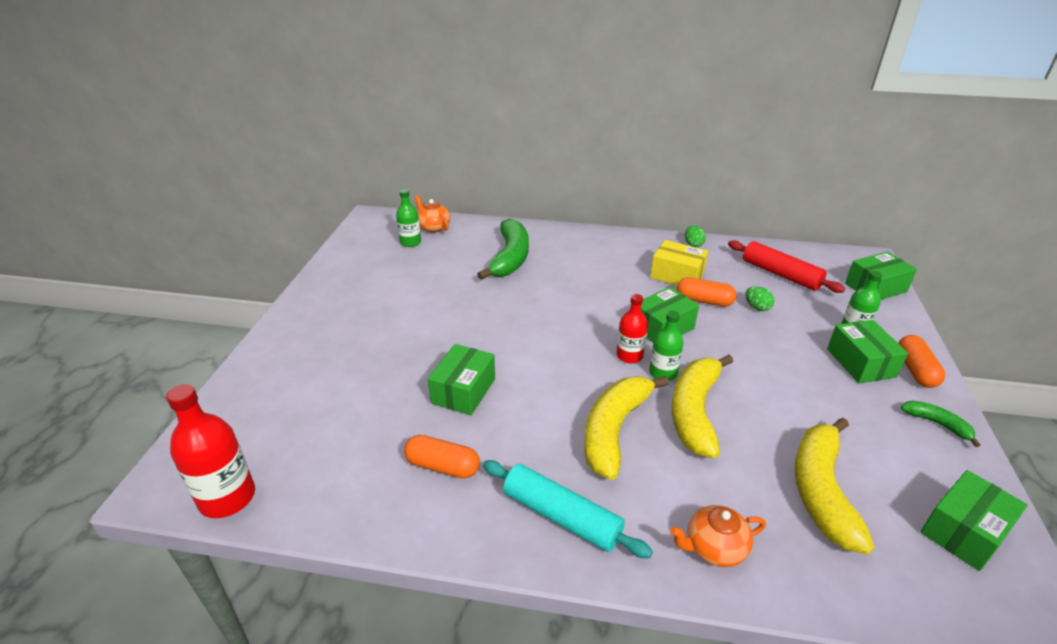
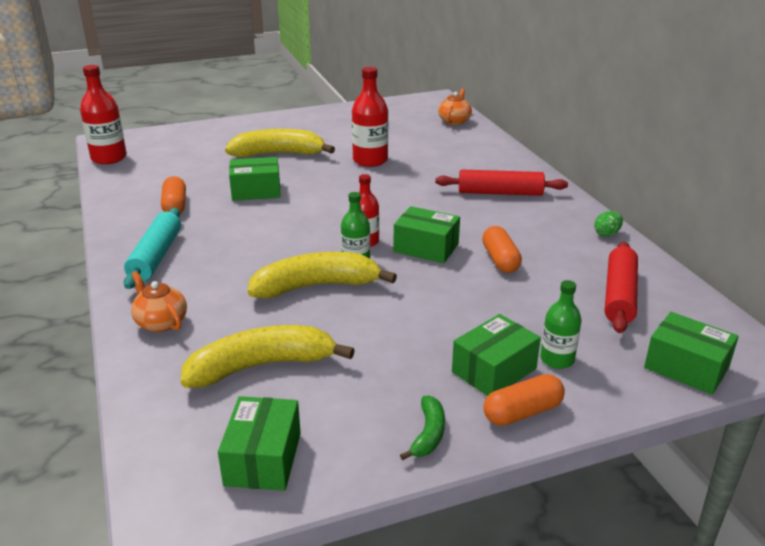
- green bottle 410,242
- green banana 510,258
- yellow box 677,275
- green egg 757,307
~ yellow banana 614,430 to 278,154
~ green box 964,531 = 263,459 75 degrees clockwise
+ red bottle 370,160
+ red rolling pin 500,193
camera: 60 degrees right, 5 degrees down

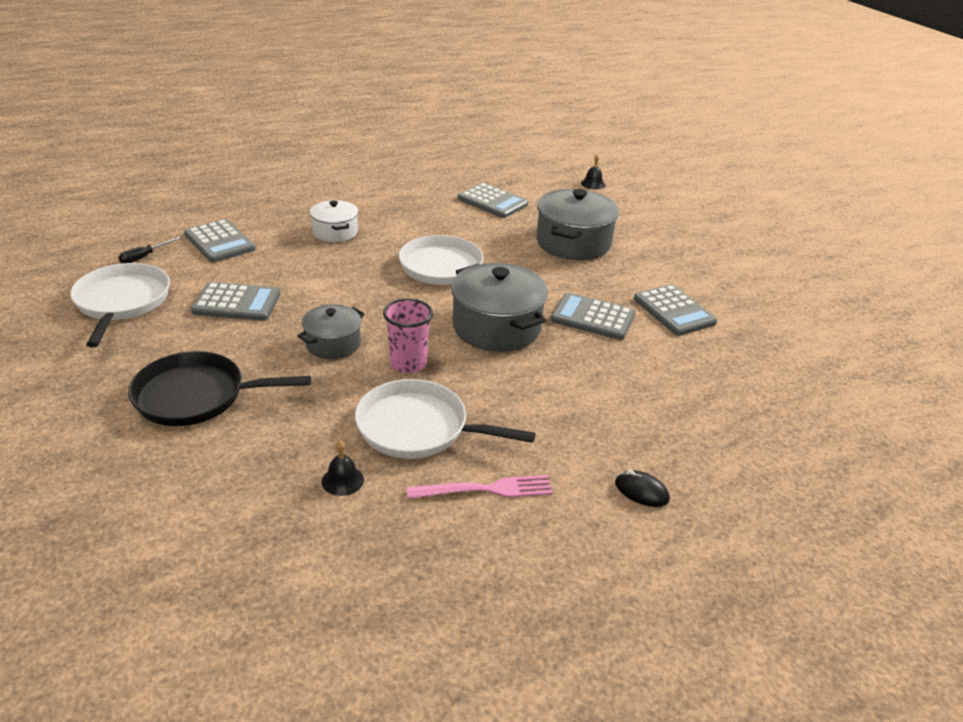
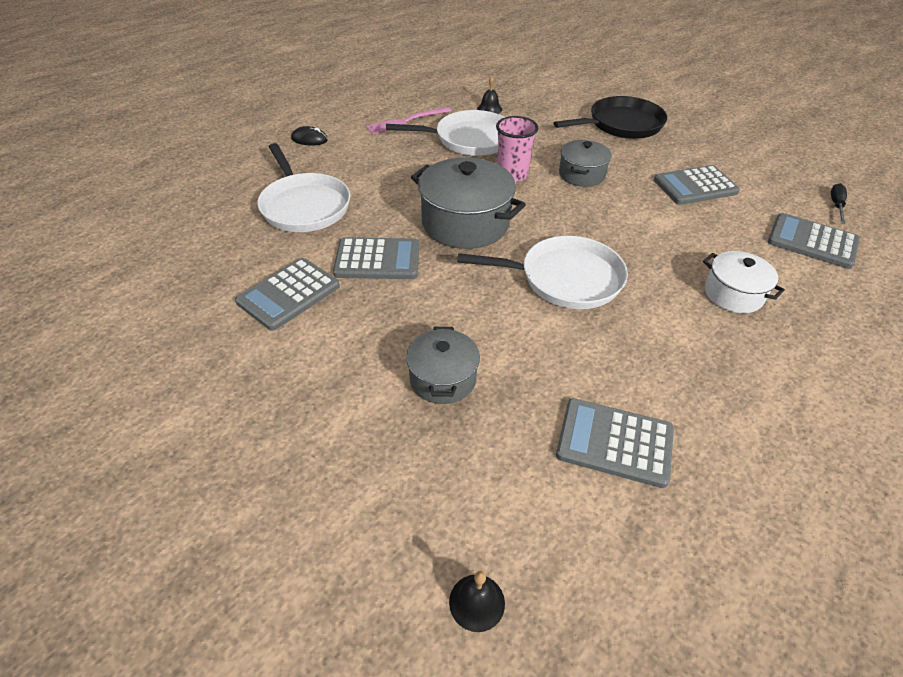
~ grey pot 573,243 = 443,378 x0.59
~ white pan 122,302 to 304,206
~ grey calculator 674,311 = 288,294 90 degrees counterclockwise
camera: 160 degrees right, 10 degrees up

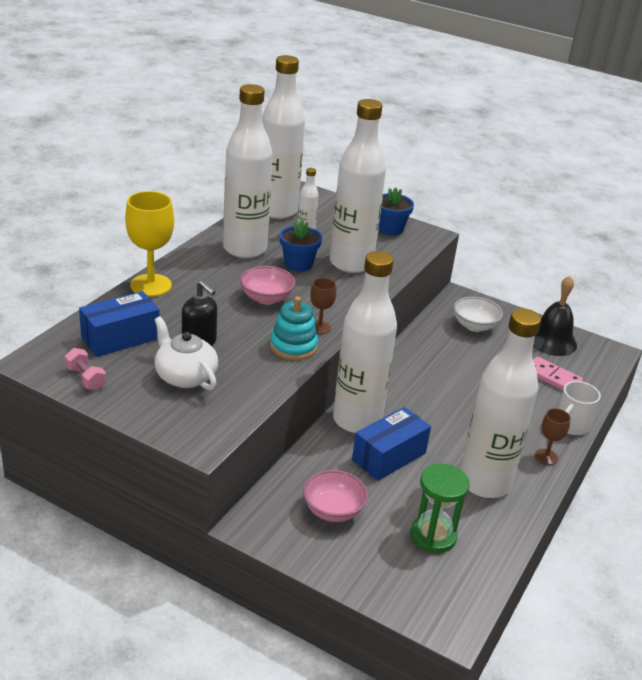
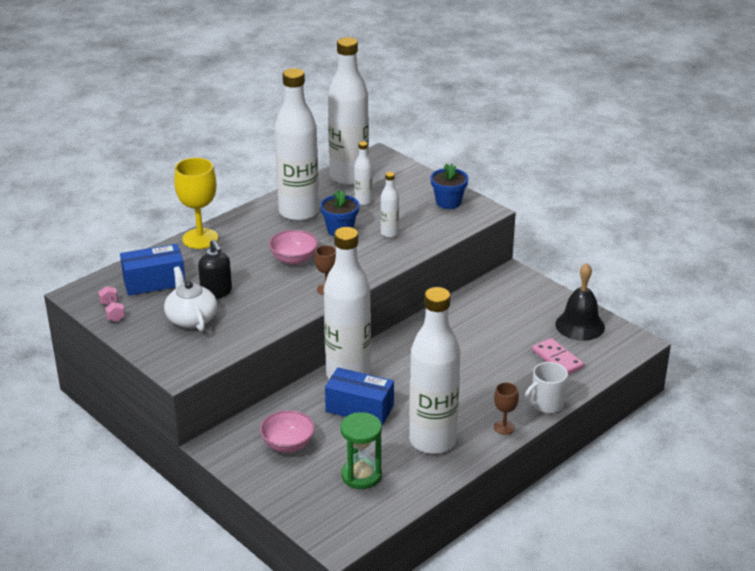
~ white bottle 351,263 = 389,233 x0.44
- turquoise stacking toy 293,346
- white bowl 474,326
~ blue box 389,456 = 359,408 45 degrees clockwise
camera: 20 degrees right, 0 degrees up

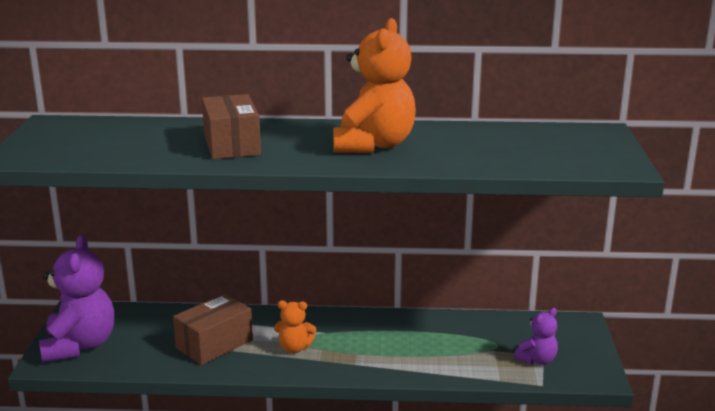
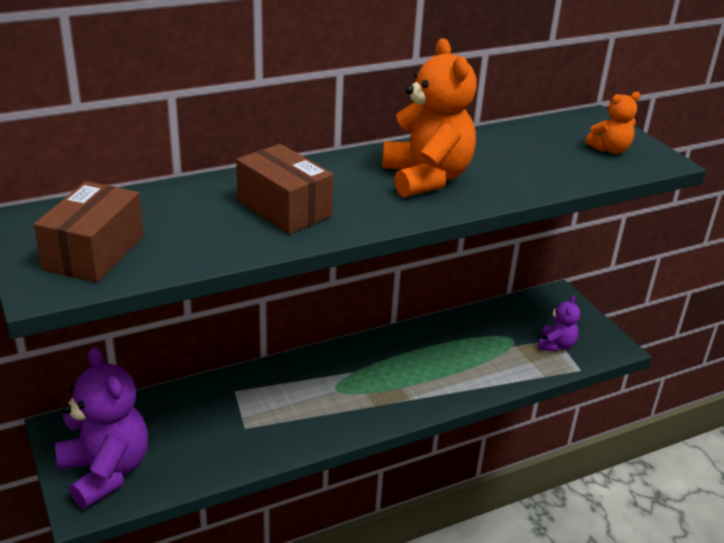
~ brown box 214,344 to 94,253
~ orange teddy bear 294,348 to 610,150
camera: 30 degrees left, 10 degrees up

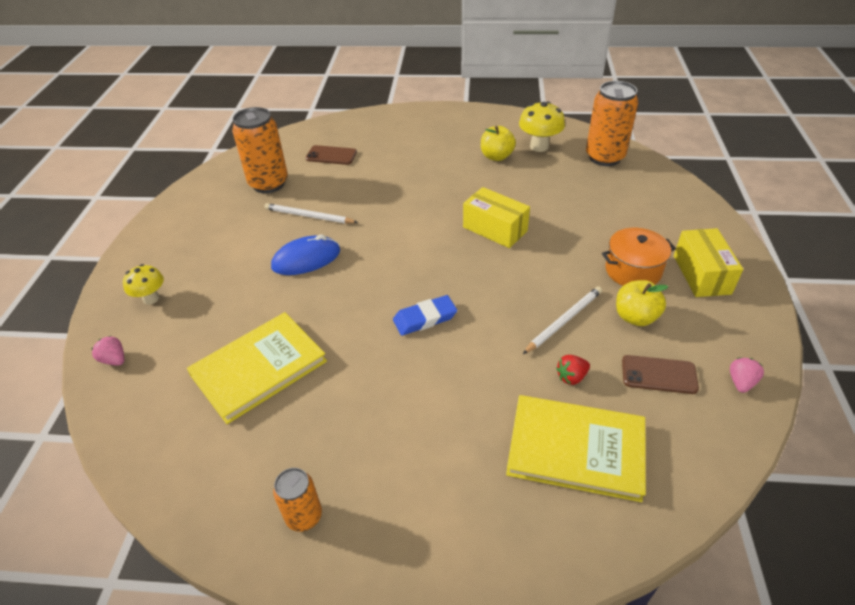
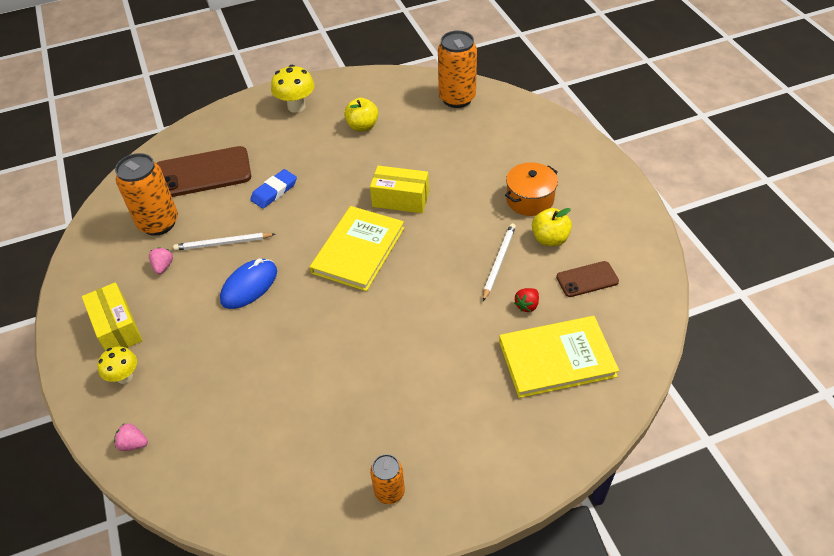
~ yellow mushroom 539,146 to 296,106
~ brown phone 331,155 = 202,173 x1.91
~ yellow box 701,274 to 117,328
~ blue eraser 425,318 to 274,191
~ yellow book 259,368 to 358,250
~ pink strawberry 741,382 to 163,266
camera: 25 degrees left, 5 degrees up

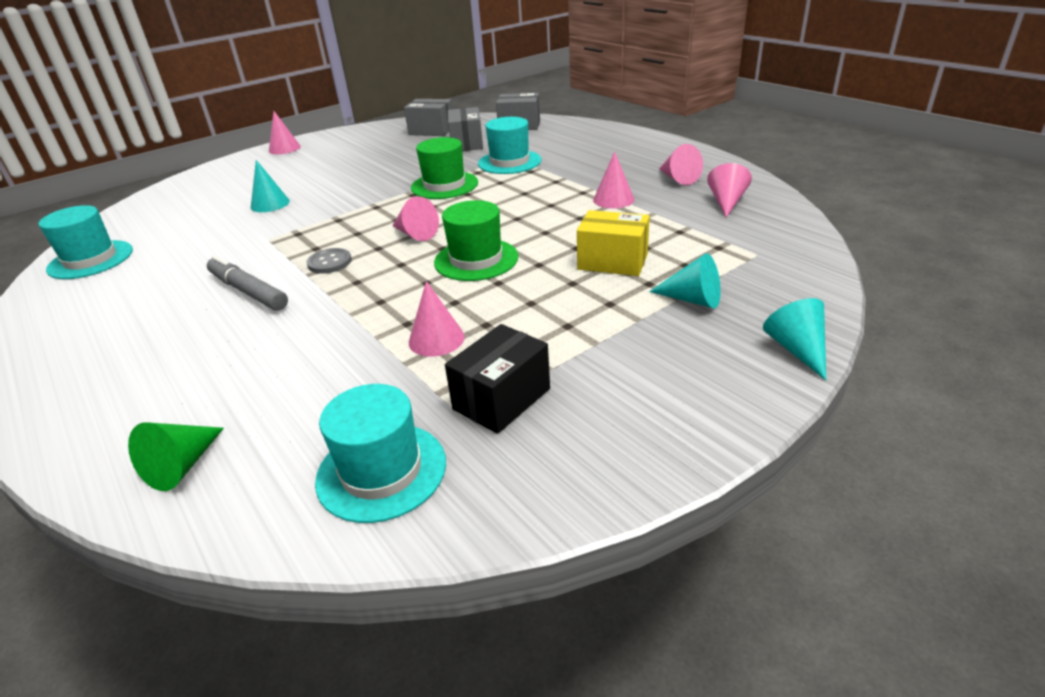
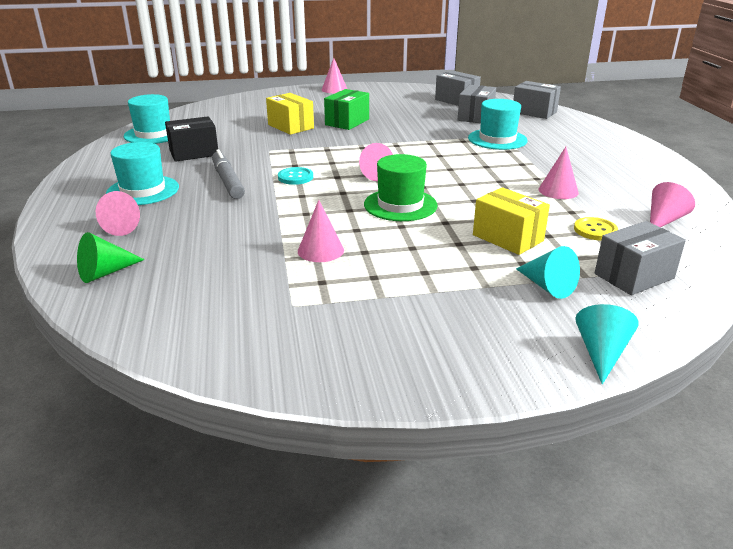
- green hat 444,185
~ pink cone 678,178 to 126,226
~ turquoise cone 270,204 to yellow box 291,126
~ grey button 329,262 to turquoise button 295,177
~ black box 501,399 to 194,153
~ turquoise hat 381,471 to 143,190
+ green box 347,122
+ yellow button 595,230
+ grey box 634,276
camera: 25 degrees right, 5 degrees down

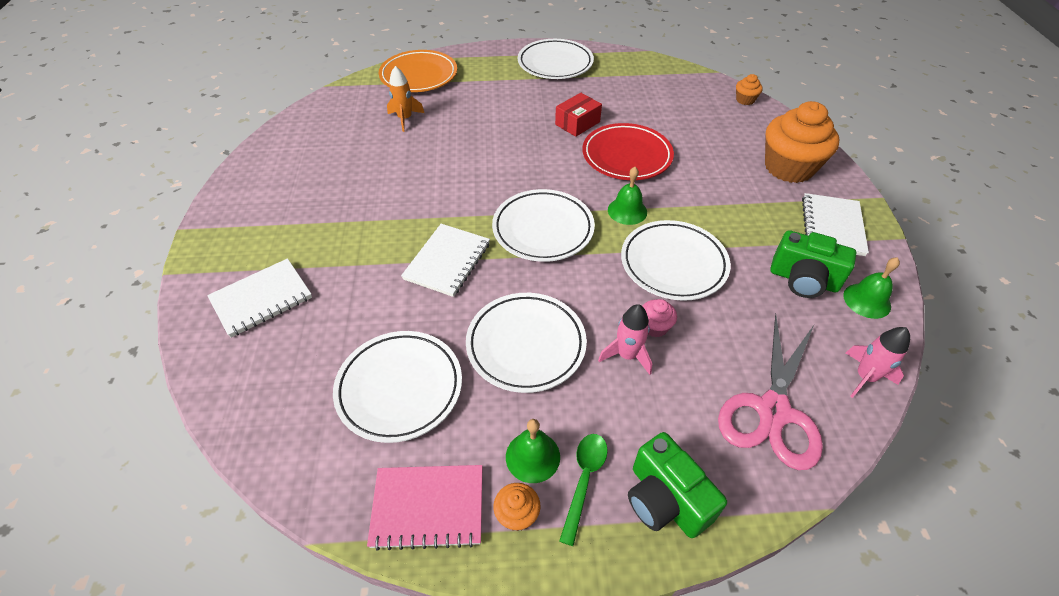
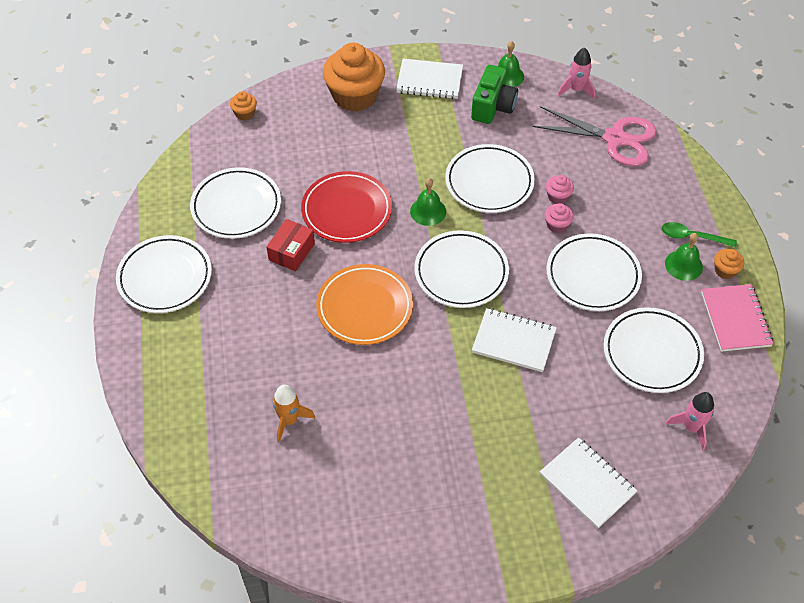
~ orange plate 419,76 to 364,307
~ red box 577,123 = 291,252 75 degrees clockwise
~ pink rocket 627,355 to 691,427
- green camera 665,499
+ white plate 236,206
+ pink cupcake 557,225
camera: 95 degrees left, 5 degrees up

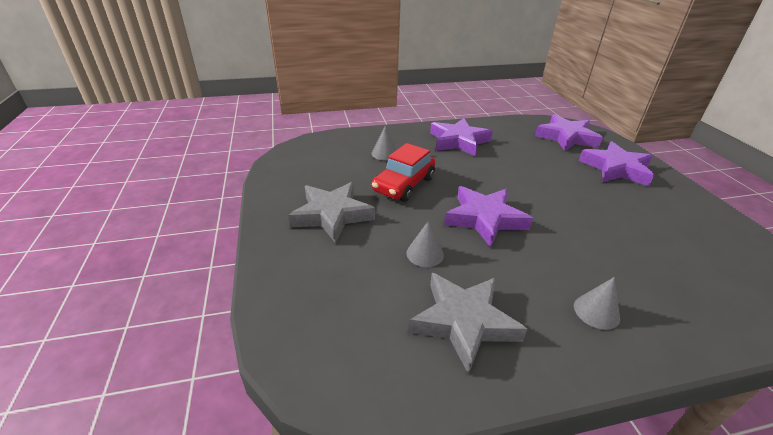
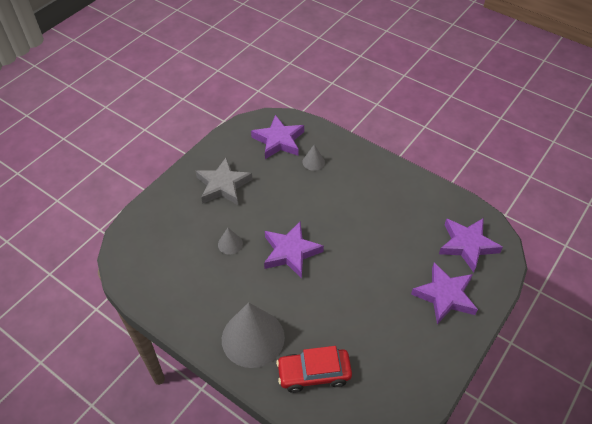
~ purple star 459,141 to 279,141
~ red car 404,185 to 314,373
- grey star 464,322
~ grey cone 596,311 = 253,338 x2.28
camera: 50 degrees right, 15 degrees up

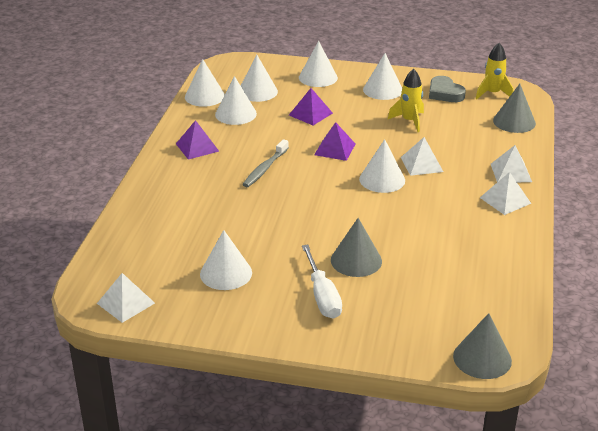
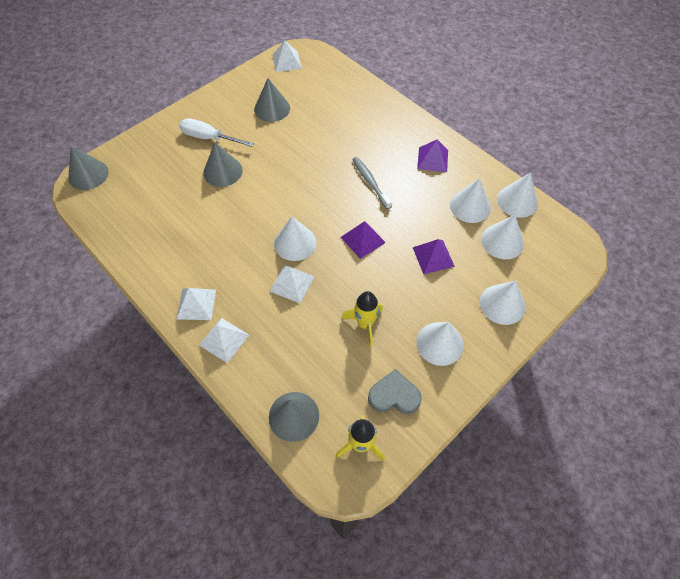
~ white cone 226,273 to grey cone 272,108
camera: 125 degrees right, 25 degrees up

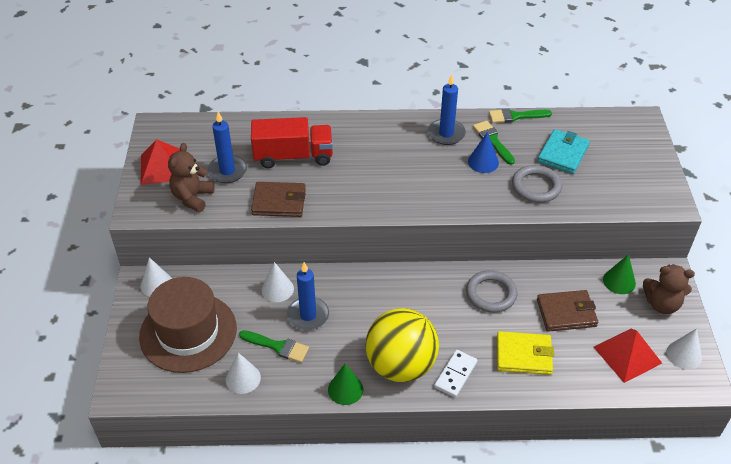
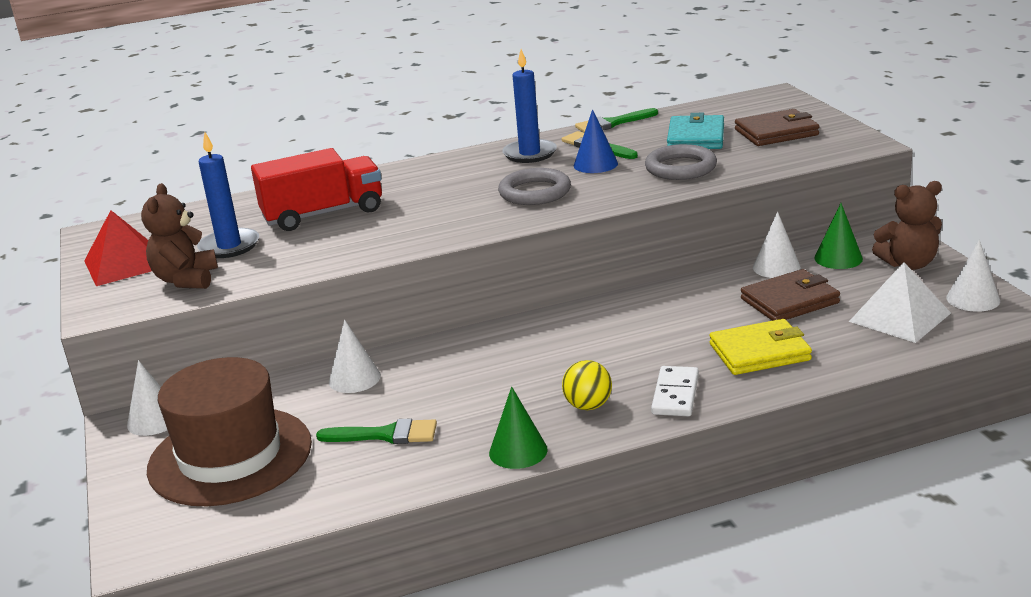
~ brown wallet 279,202 to 776,132
- blue candle 308,315
~ grey ring 491,294 to 535,192
~ yellow ball 400,365 = 588,406 x0.43
~ red pyramid 627,354 to white pyramid 899,317
~ white cone 243,378 to 776,267
camera: 15 degrees left, 20 degrees down

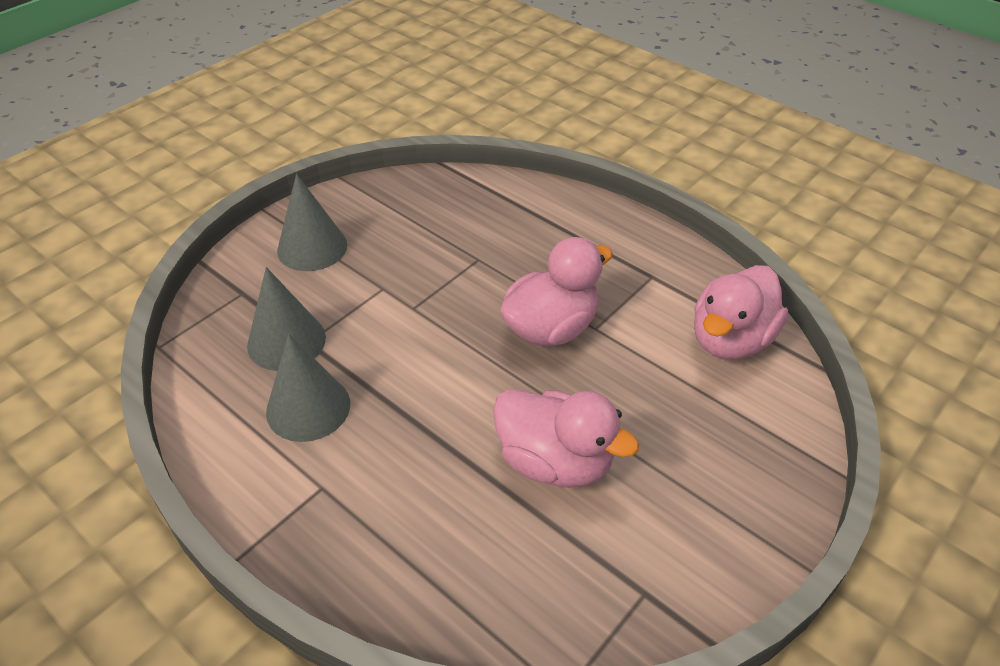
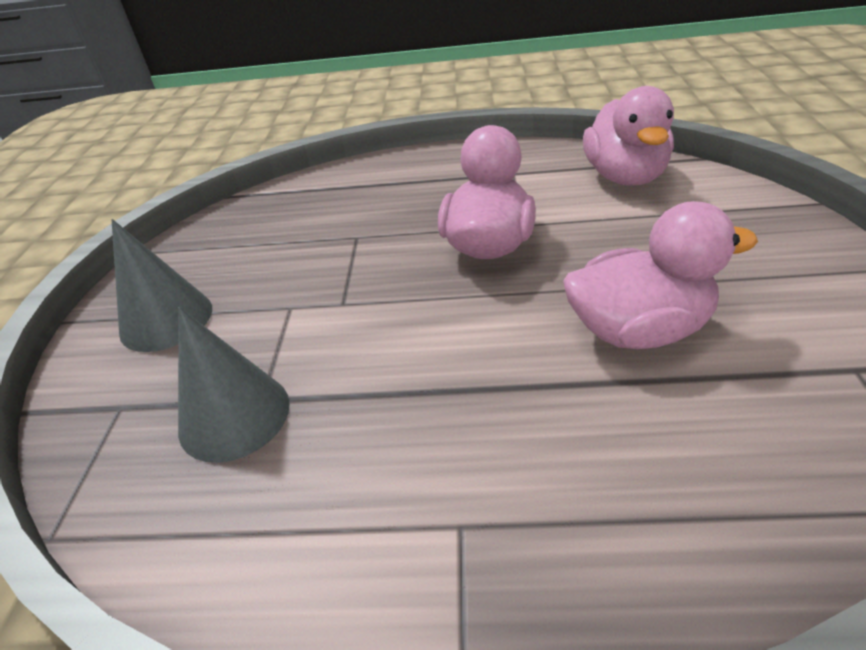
- grey cone 308,407
camera: 35 degrees left, 5 degrees down

